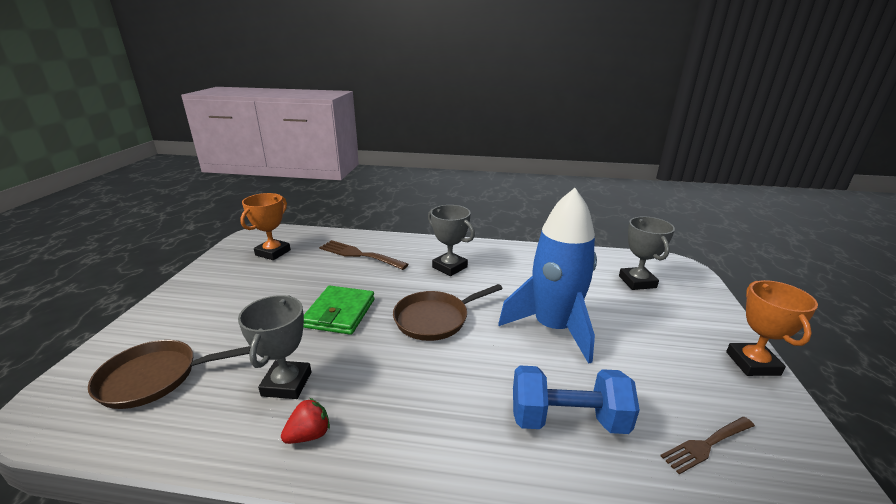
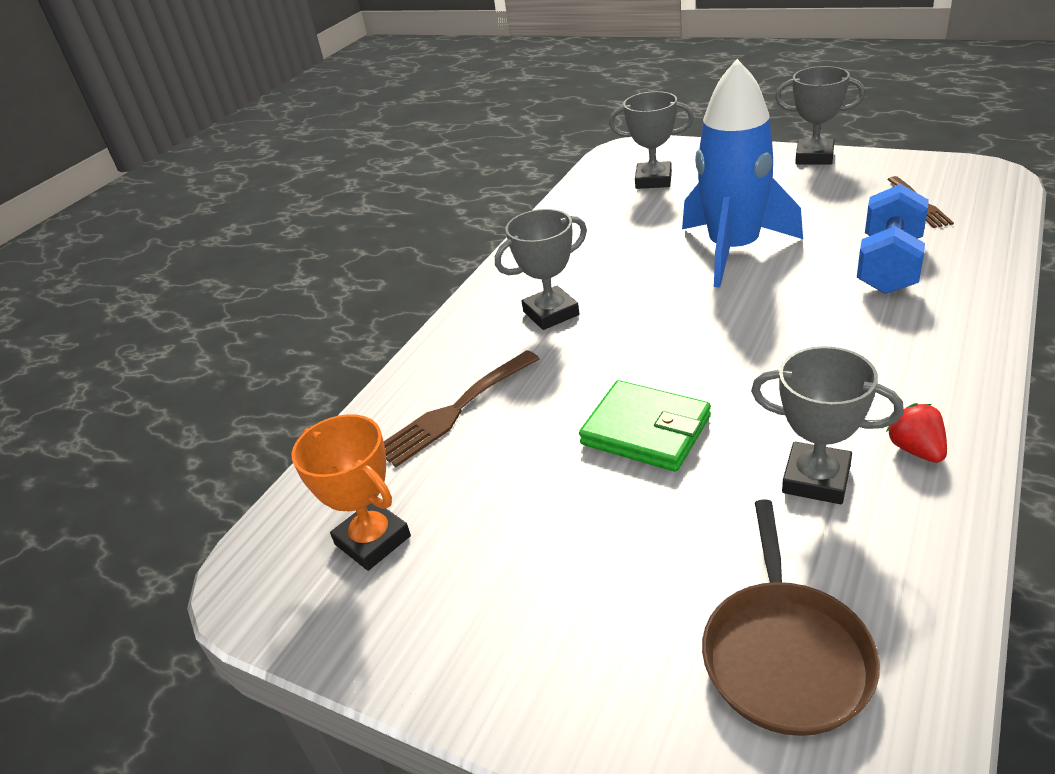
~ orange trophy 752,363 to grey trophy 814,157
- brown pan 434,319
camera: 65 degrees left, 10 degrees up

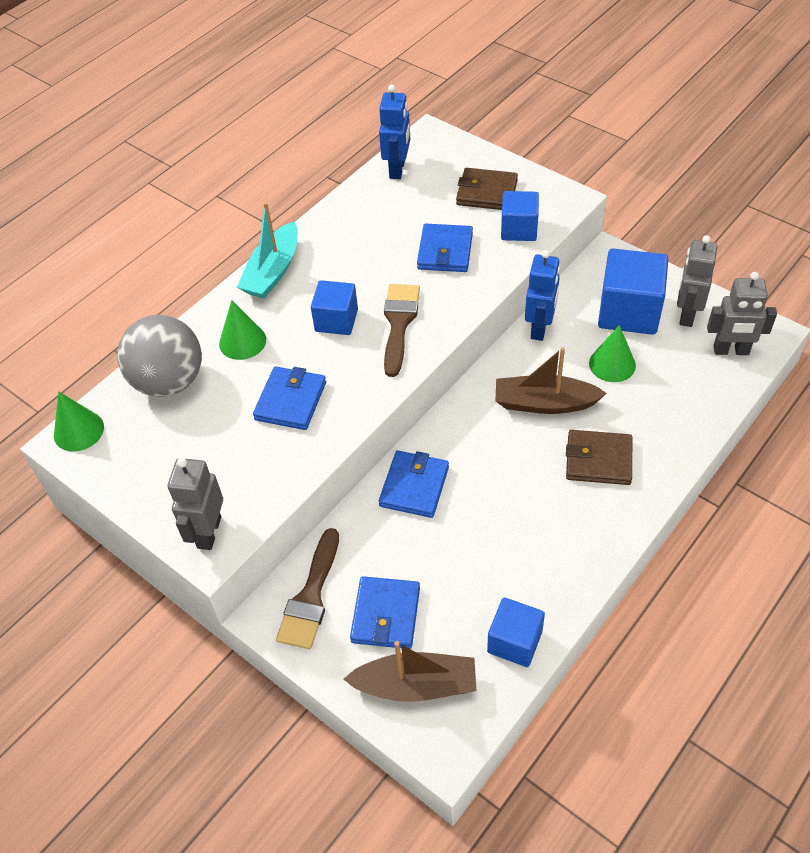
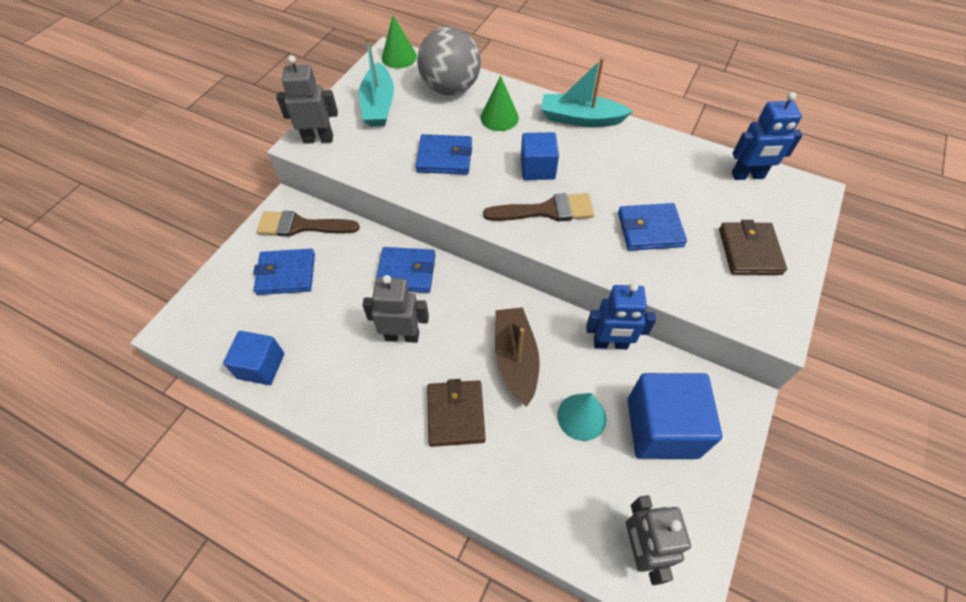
- blue cube 519,229
~ grey robot 686,314 to 402,336
~ green cone 612,364 to turquoise cone 581,416
- brown boat 416,685
+ turquoise boat 379,105
camera: 75 degrees right, 5 degrees up

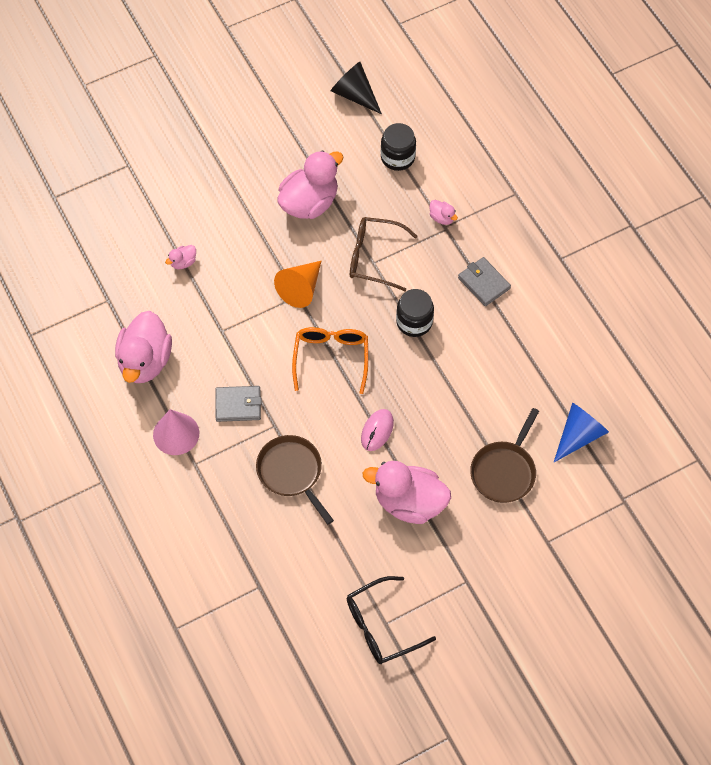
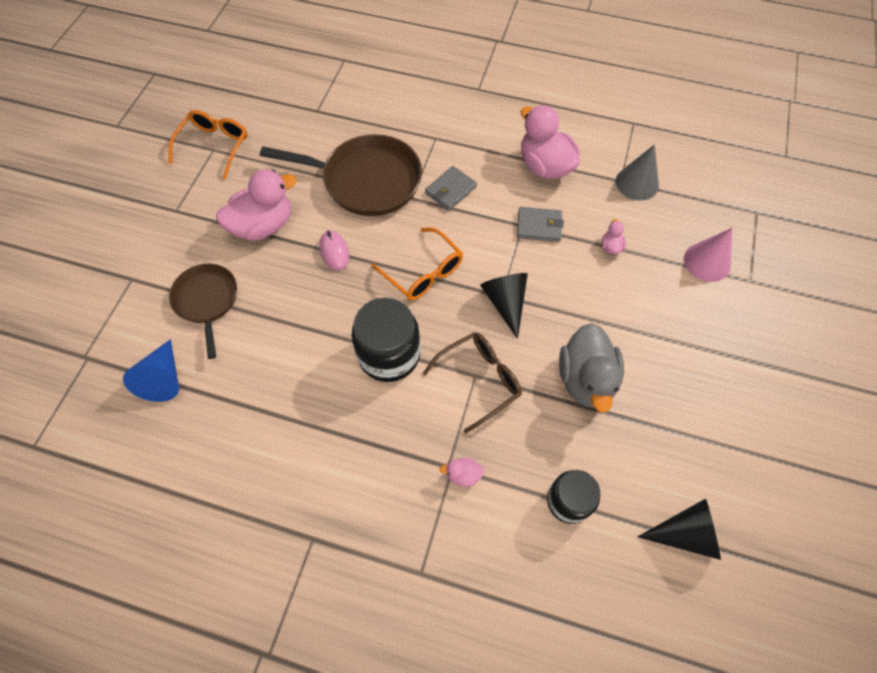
~ pink duck 309,203 to grey duck 586,379
~ grey wallet 484,283 to 539,226
~ orange cone 301,288 to black cone 505,303
~ black jar 414,322 = 389,355 x1.55
~ pink cone 176,433 to 707,262
~ brown pan 292,472 = 366,181 x1.63
~ black glasses 381,626 to orange glasses 214,146
+ grey cone 637,183
camera: 135 degrees right, 0 degrees up

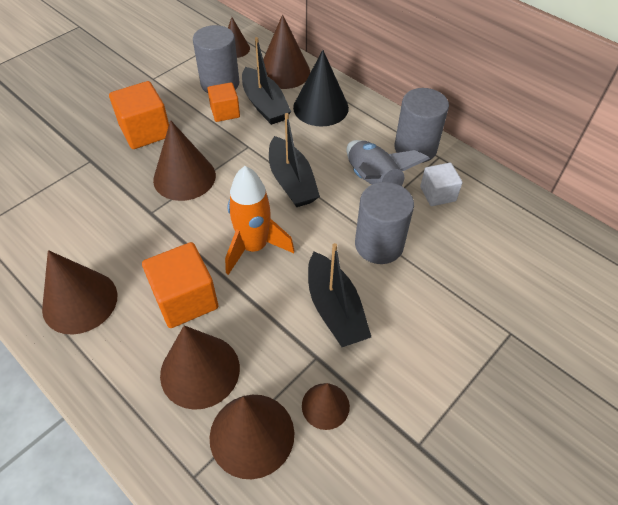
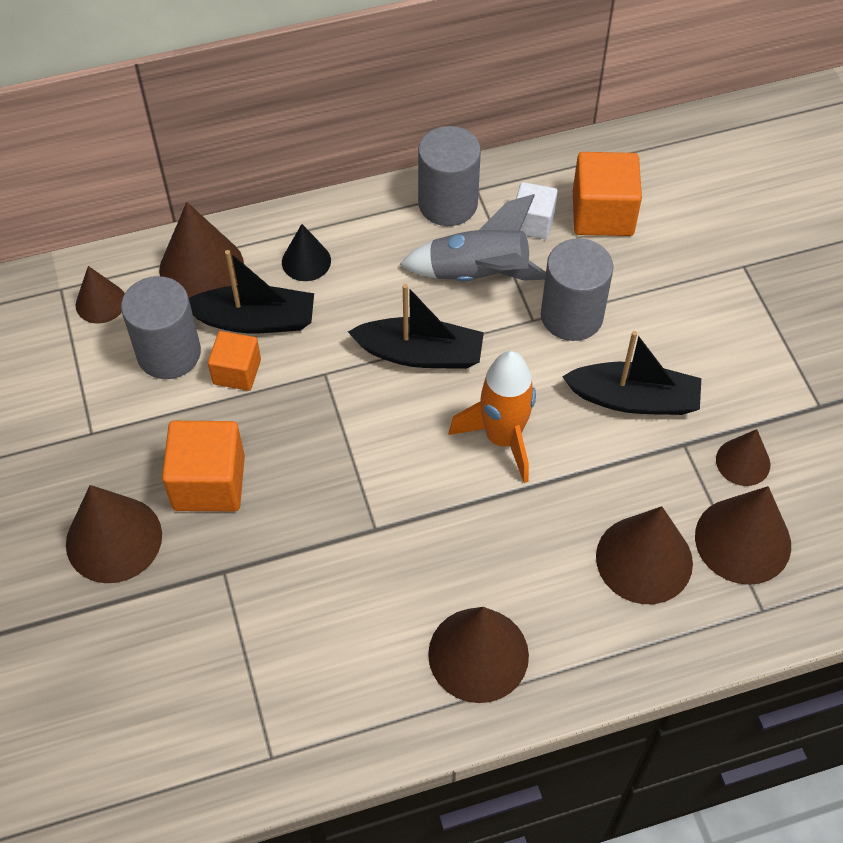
~ black cone 320,107 = 306,261 x0.59
~ brown cone 184,177 to 114,539
~ orange cube 185,299 to 602,214
camera: 60 degrees left, 5 degrees up

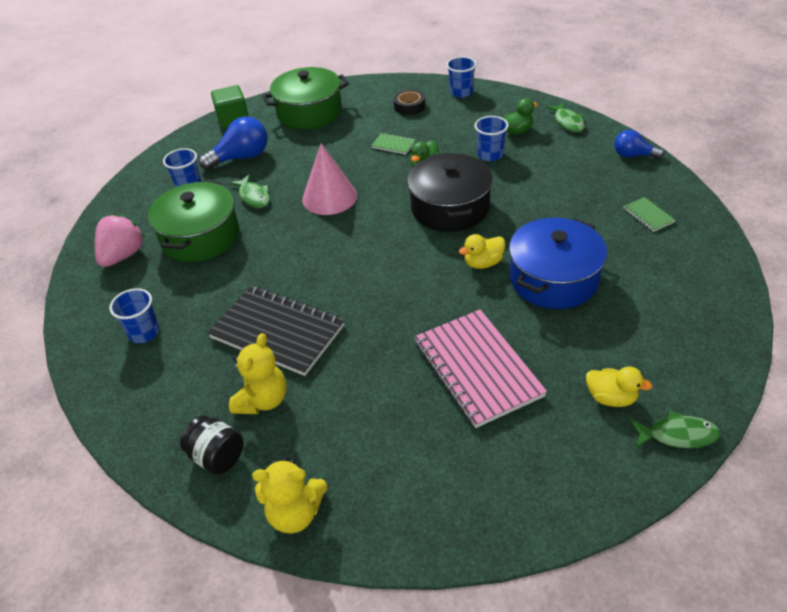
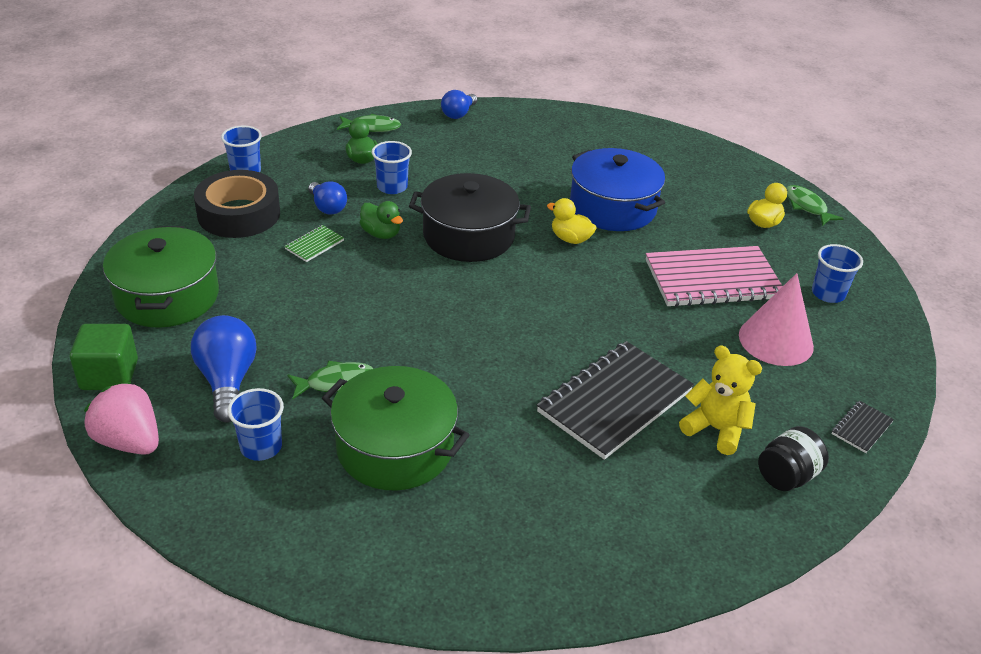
~ black tape 409,106 = 239,214 x1.88
~ pink cone 329,197 to 776,340
- green notebook 648,215
~ pink strawberry 123,255 to 129,441
~ yellow duck 483,263 = 570,239 135 degrees clockwise
~ blue cup 144,332 to 828,293
~ green fish 677,435 = 807,206 45 degrees counterclockwise
~ yellow teddy bear 295,513 to black notebook 861,428
+ blue light bulb 327,207
camera: 80 degrees left, 5 degrees down

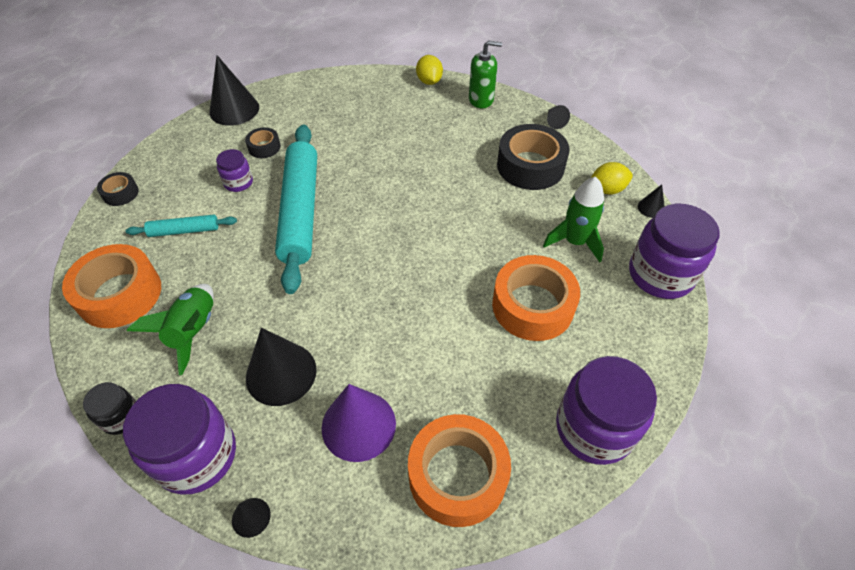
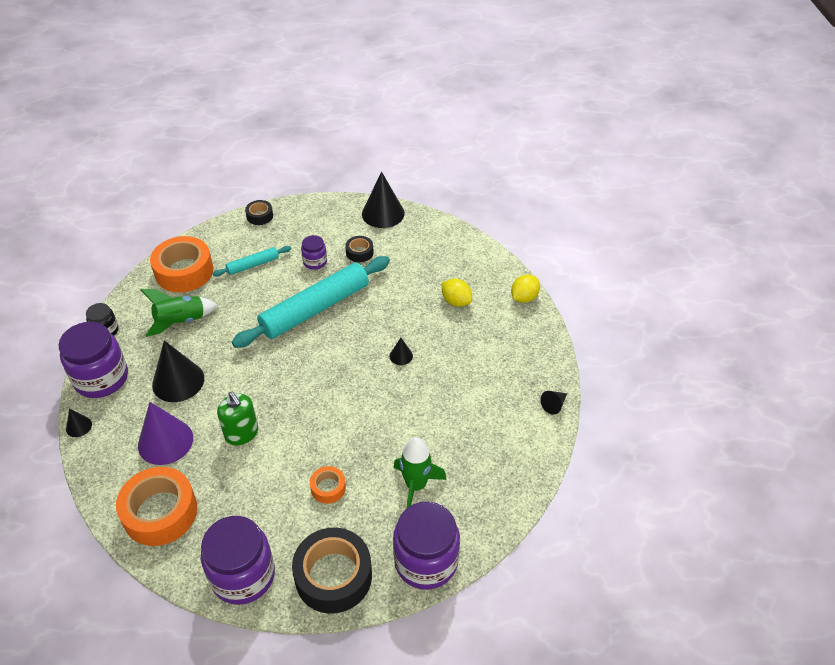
~ green soap dispenser 481,99 to 241,433
~ black tape 530,166 to 333,576
~ yellow lemon 607,189 to 456,301
~ black cone 651,208 to 401,356
~ turquoise rolling pin 184,231 = 253,265 75 degrees counterclockwise
~ orange tape 532,306 = 328,488 x0.49
camera: 55 degrees right, 5 degrees down

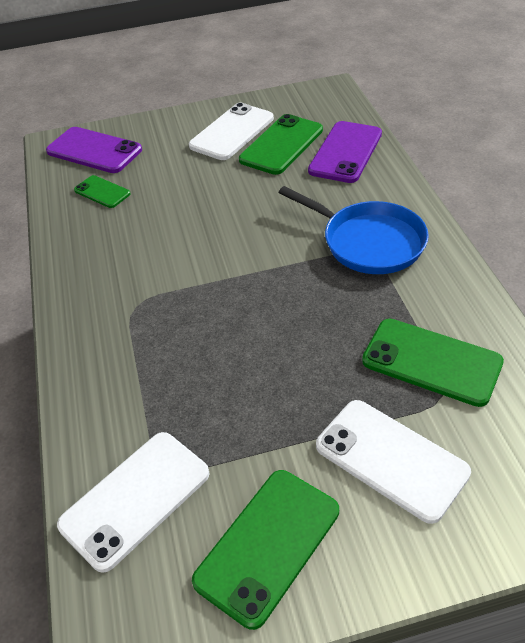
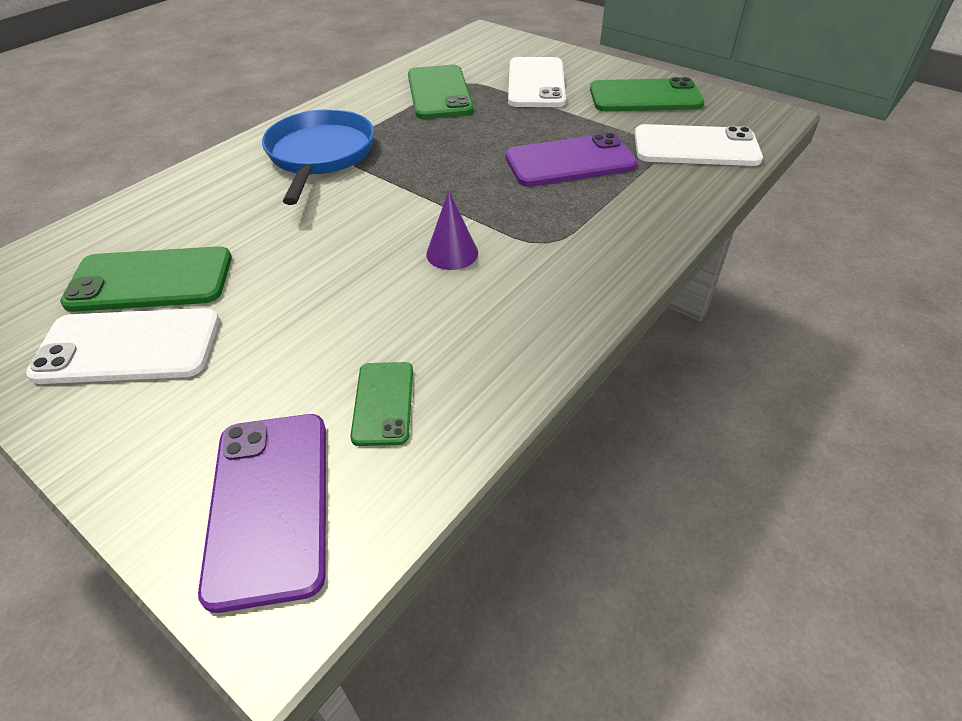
~ purple phone 345,152 to 570,161
+ purple cone 452,253
camera: 130 degrees left, 0 degrees up

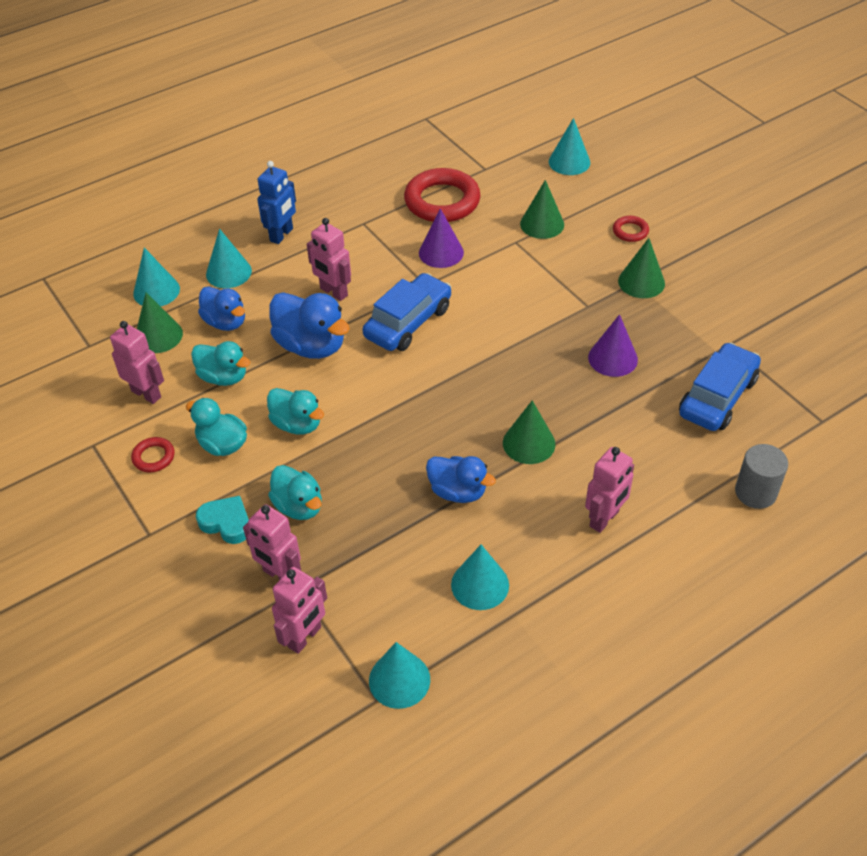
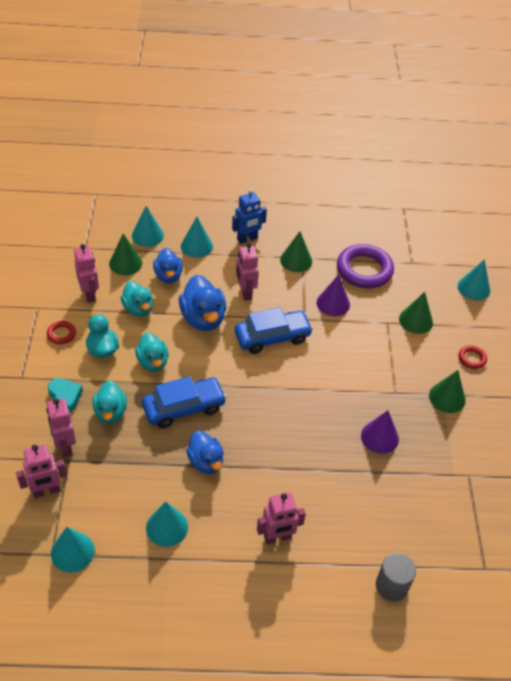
~ red ring 442,201 to purple ring 364,270
~ blue car 717,397 to 184,408
~ green cone 529,443 to 296,260
camera: 30 degrees right, 0 degrees up

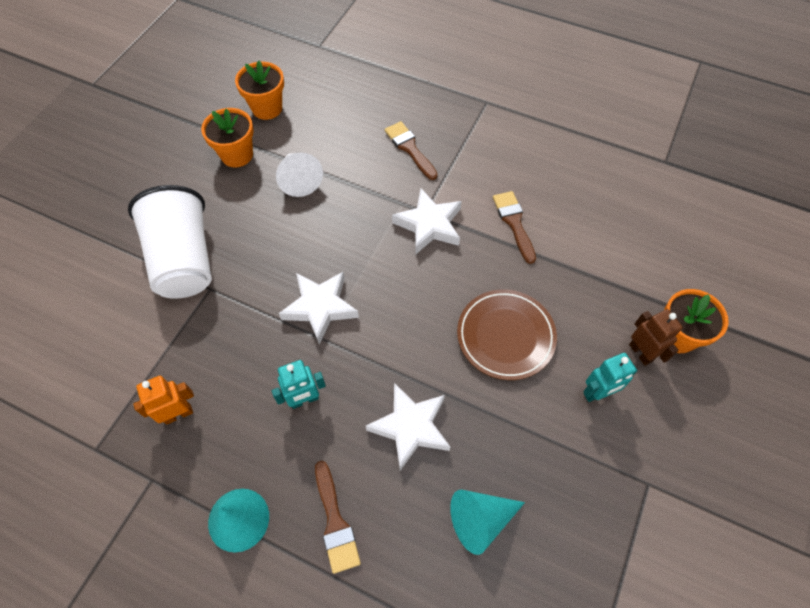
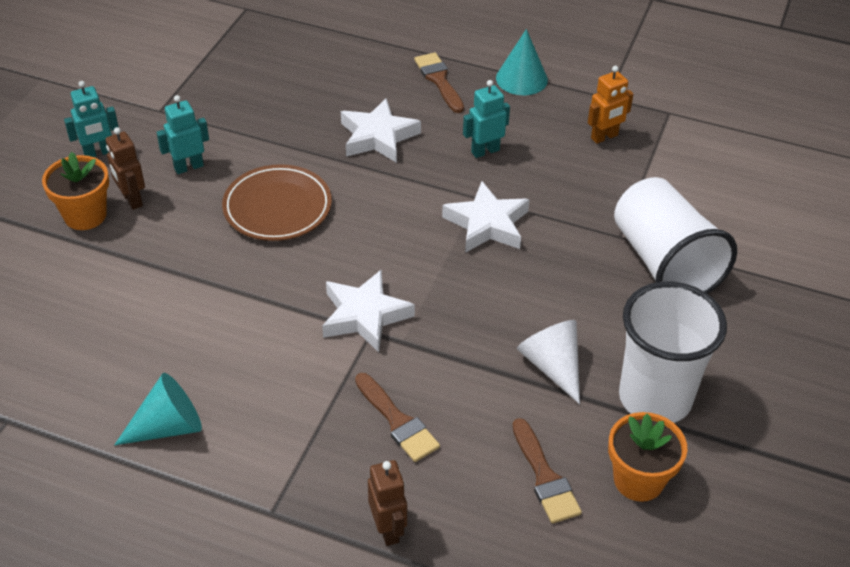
~ orange flower pot 237,155 to white cup 655,398
~ brown brush 514,223 to 545,477
~ turquoise cone 480,520 to 168,426
+ turquoise robot 98,153
+ brown robot 388,529
camera: 175 degrees right, 15 degrees down

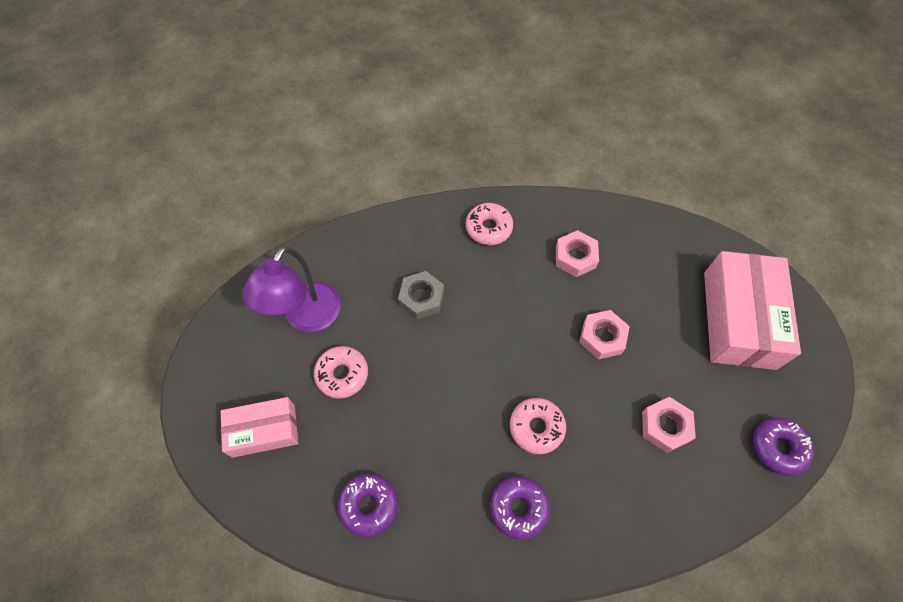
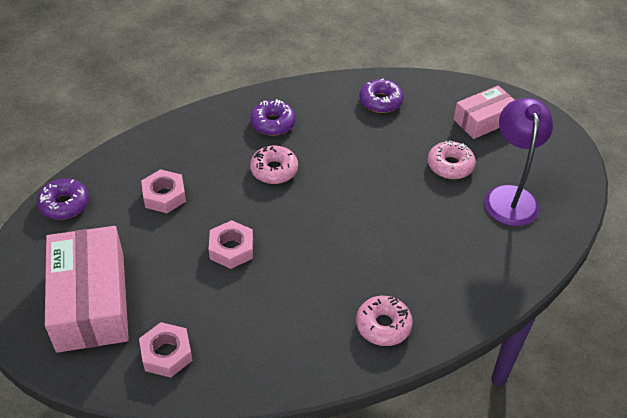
~ pink nut 575,257 to 166,354
- grey nut 421,298
camera: 160 degrees right, 15 degrees down

